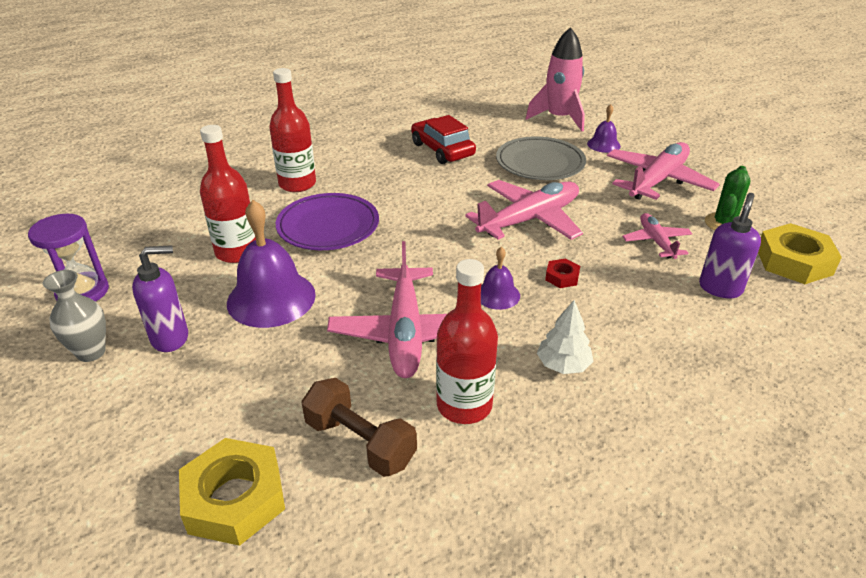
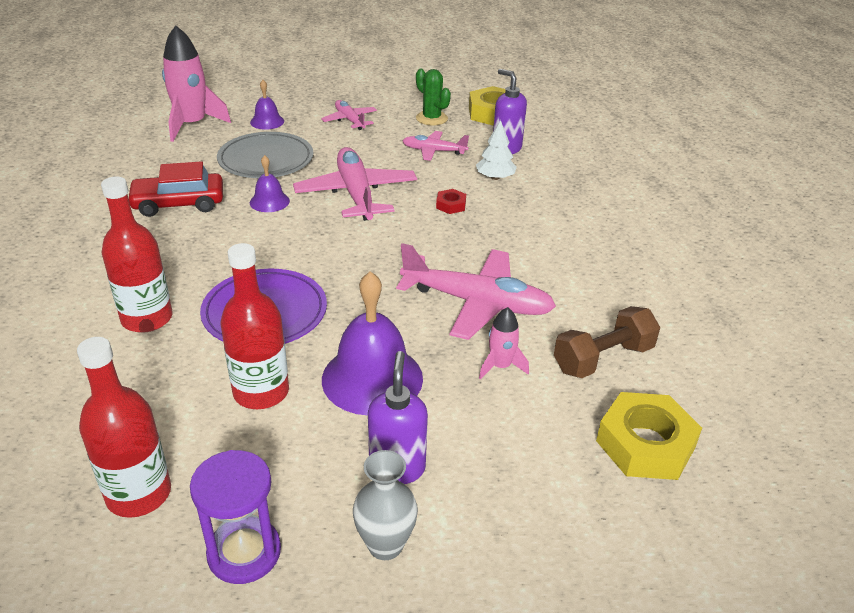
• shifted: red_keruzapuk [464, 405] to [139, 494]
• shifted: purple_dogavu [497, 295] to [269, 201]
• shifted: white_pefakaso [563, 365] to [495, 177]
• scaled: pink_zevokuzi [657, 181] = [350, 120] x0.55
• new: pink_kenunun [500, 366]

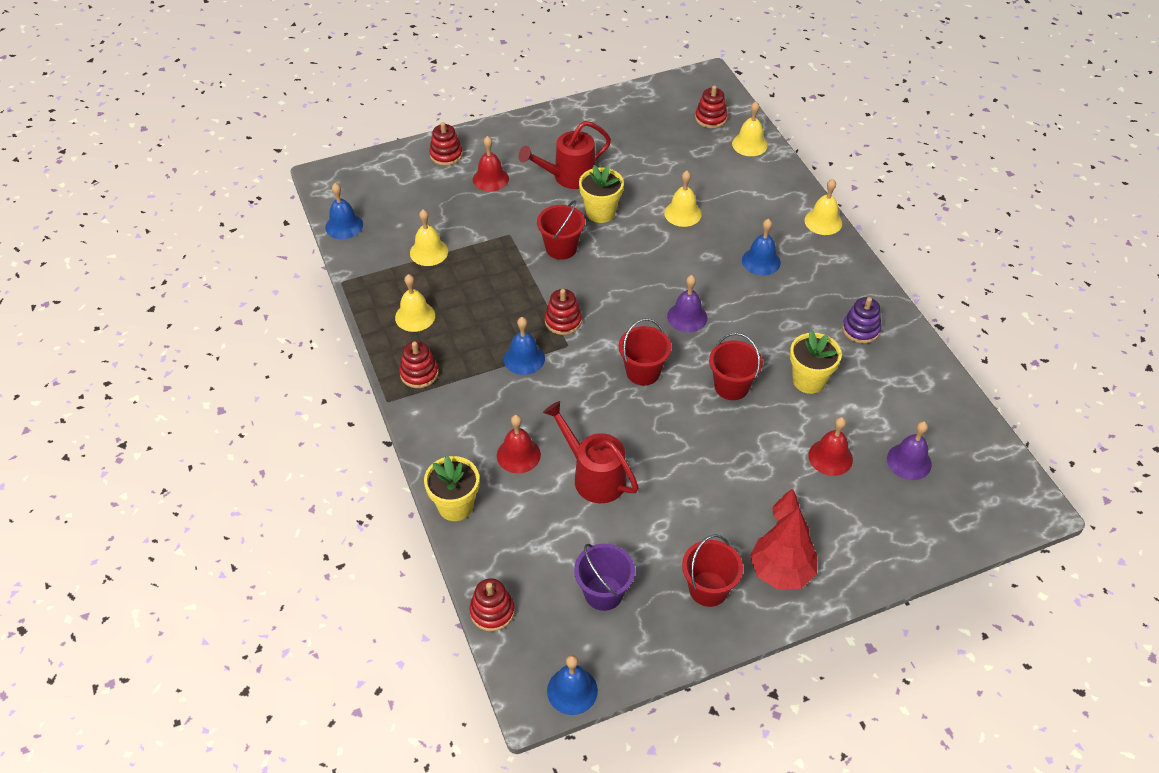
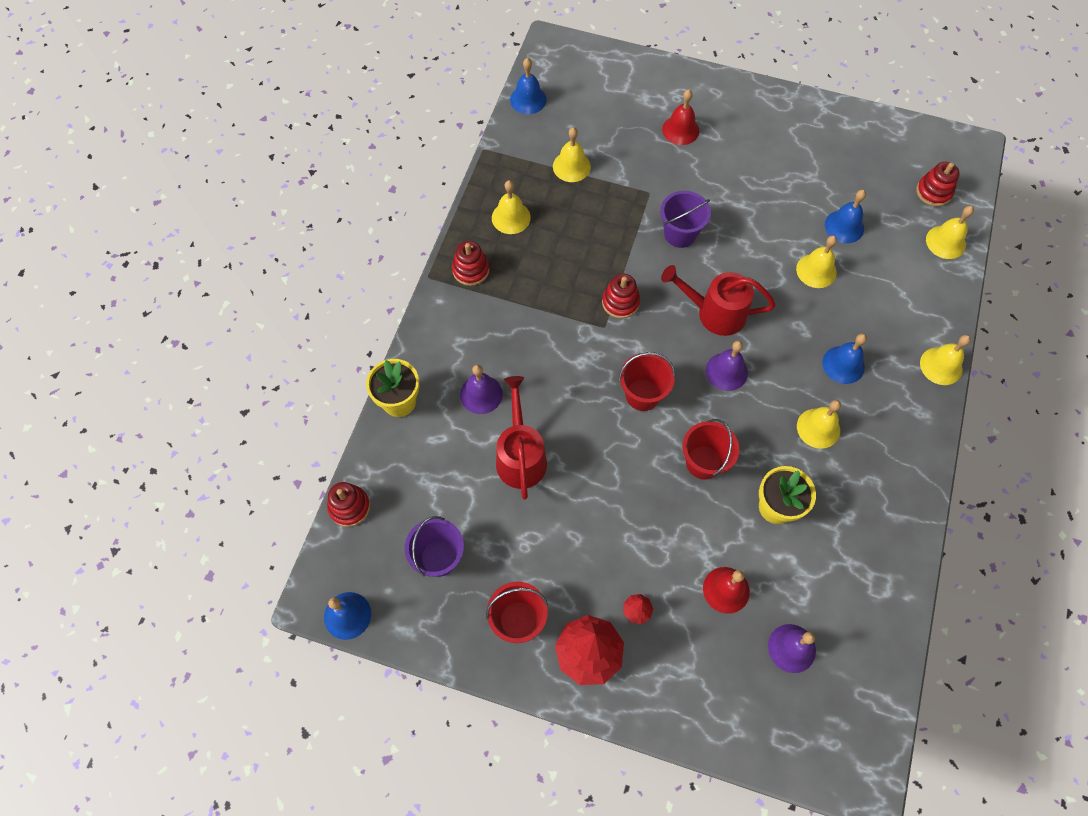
• gone: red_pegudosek [446, 155]
• repainted: red_dogavu [518, 455] to purple_dogavu [481, 394]
• shifted: blue_dogavu [524, 358] to [844, 226]
• shifted: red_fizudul [568, 177] to [714, 313]
• repainted: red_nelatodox [561, 248] to purple_nelatodox [680, 234]
• gone: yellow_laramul [600, 212]
• gone: purple_pegudosek [860, 329]
• new: yellow_dogavu [818, 428]

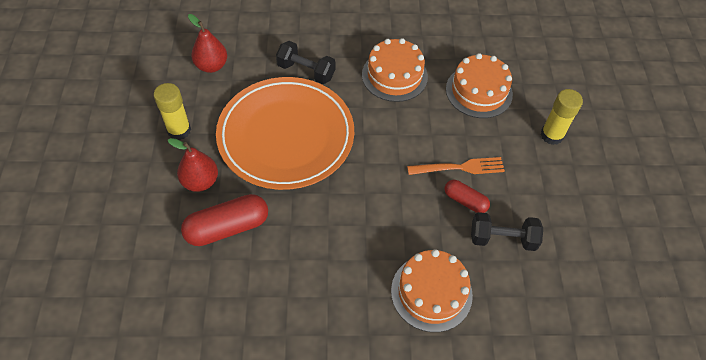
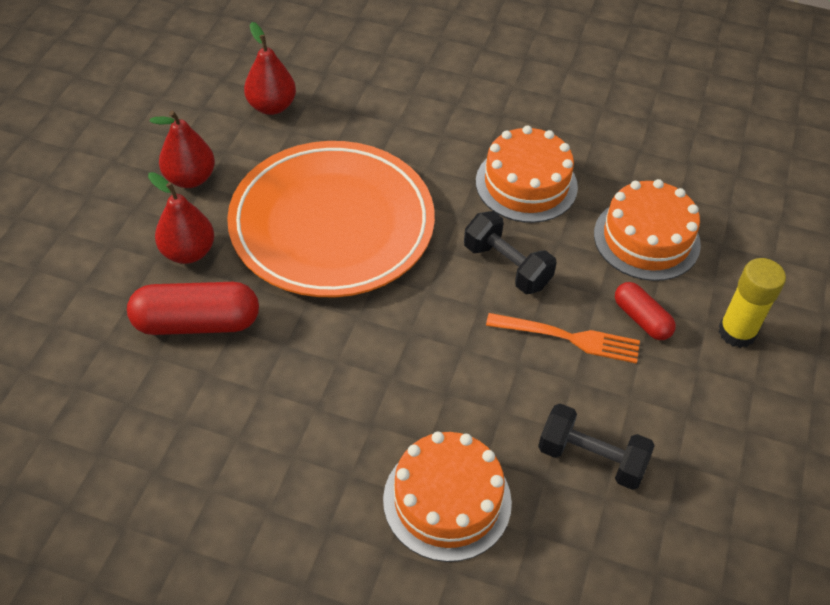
• swapped: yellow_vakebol [179, 130] to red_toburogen [190, 178]
• shifted: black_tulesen [306, 71] to [506, 266]
• shifted: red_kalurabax [465, 201] to [641, 319]

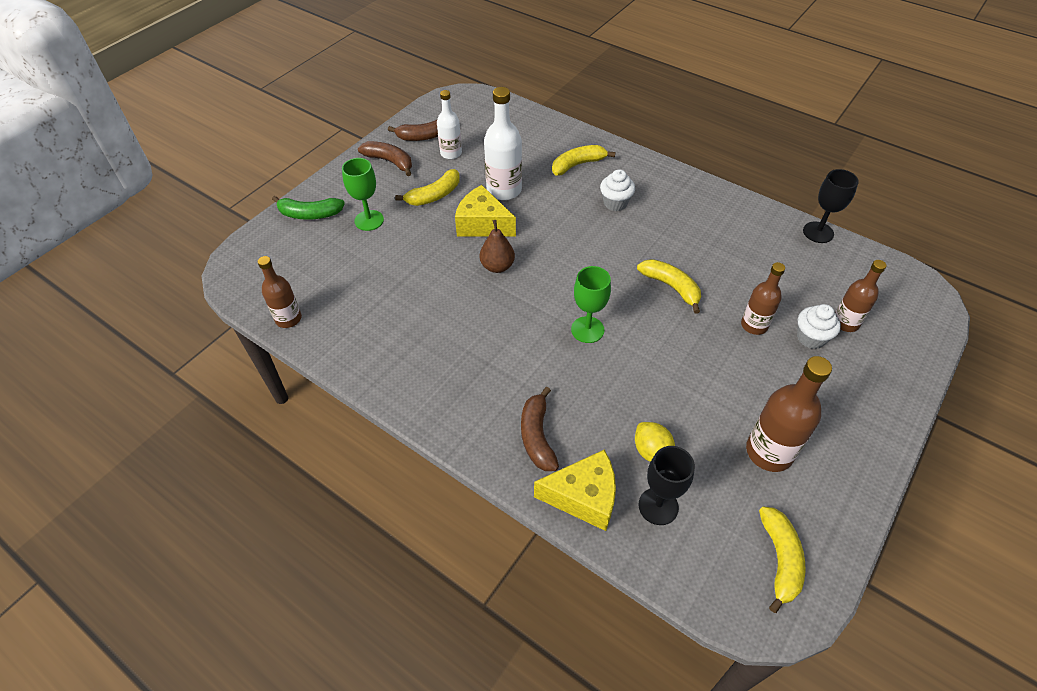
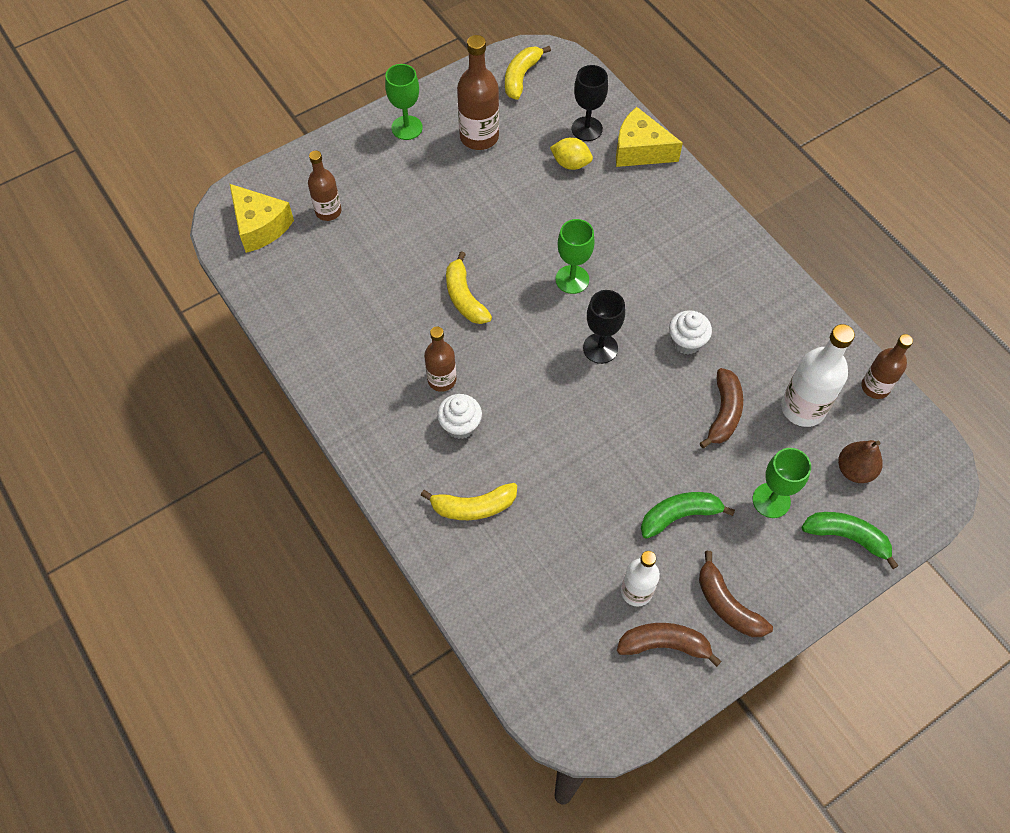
• repainted: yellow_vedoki [434, 195] to green_vedoki [679, 515]
• shifted: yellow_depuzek [482, 224] to [260, 226]
• shifted: brown_toburogen [497, 266] to [854, 470]
• shifted: white_keruzapuk [504, 190] to [803, 408]
• shifted: brown_vedoki [537, 436] to [724, 413]
• rotated: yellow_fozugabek [652, 452] = [570, 164] 60 degrees counterclockwise
• shifted: brown_keruzapuk [754, 325] to [442, 380]
• shifted: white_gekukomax [811, 338] to [686, 342]
• shifted: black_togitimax [818, 232] to [600, 348]
• new: green_togitimax [407, 128]

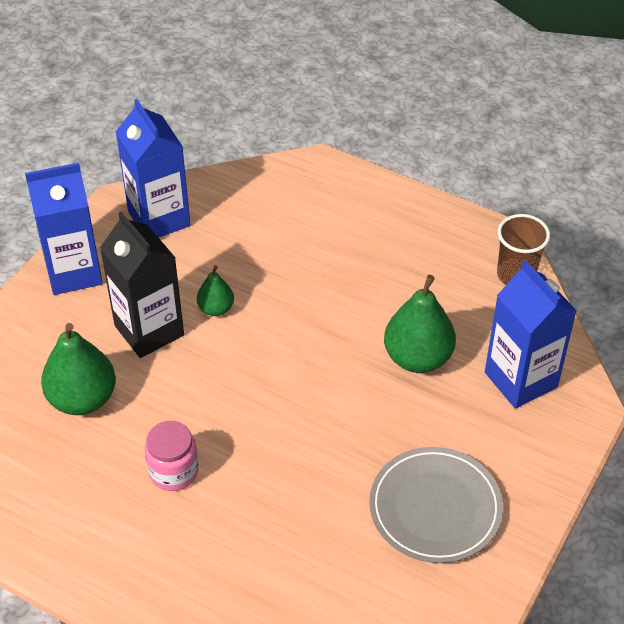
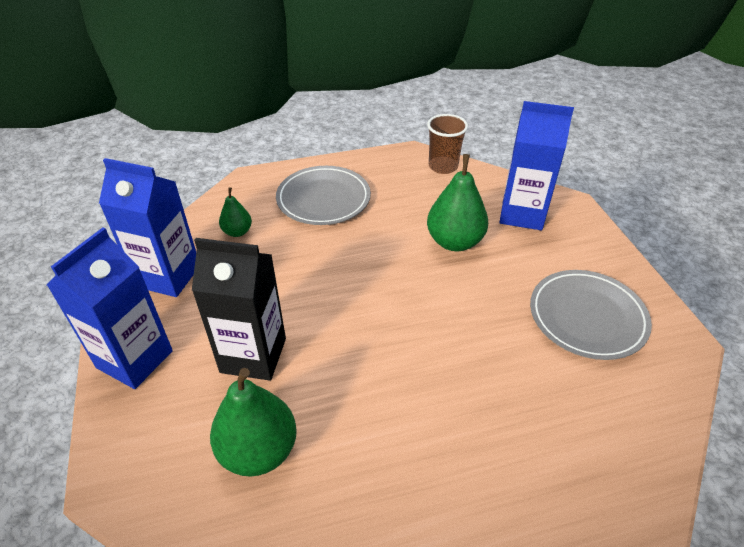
• gone: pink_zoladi [173, 471]
• shifted: green_toburogen [216, 308] to [237, 232]
• new: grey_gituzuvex [323, 199]

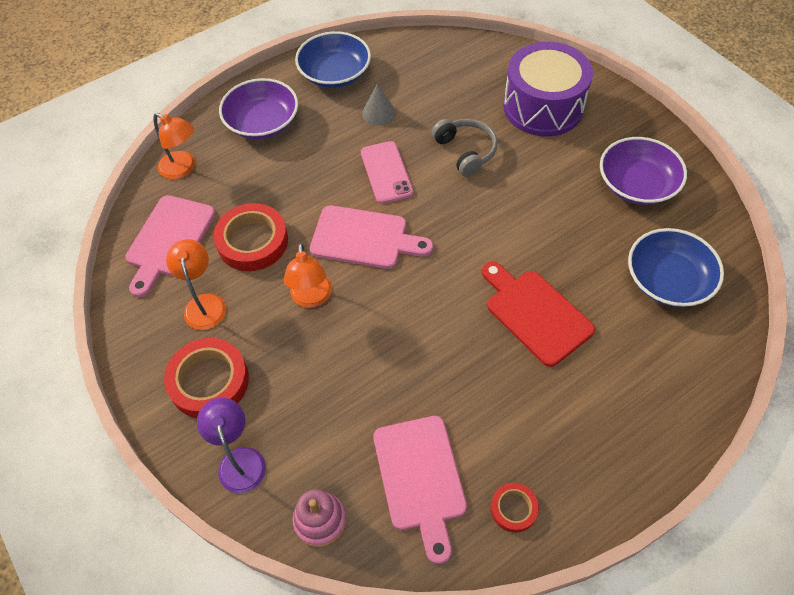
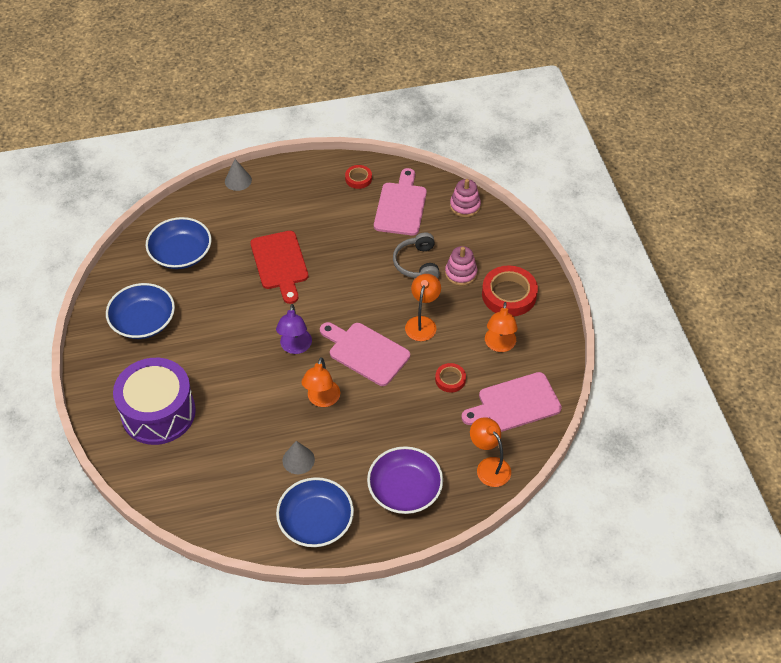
• rotated: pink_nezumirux [169, 240] = [515, 403] 150 degrees counterclockwise
• shifted: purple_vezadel [239, 460] to [295, 347]
• scaled: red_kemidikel [252, 241] = [450, 379] x0.53
• swapped: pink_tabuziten [386, 172] to orange_vezadel [322, 400]
• shifted: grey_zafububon [466, 151] to [417, 264]
• repainted: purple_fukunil [637, 184] to blue_fukunil [143, 321]
• new: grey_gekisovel [238, 180]
• new: pink_pegudosek [461, 273]

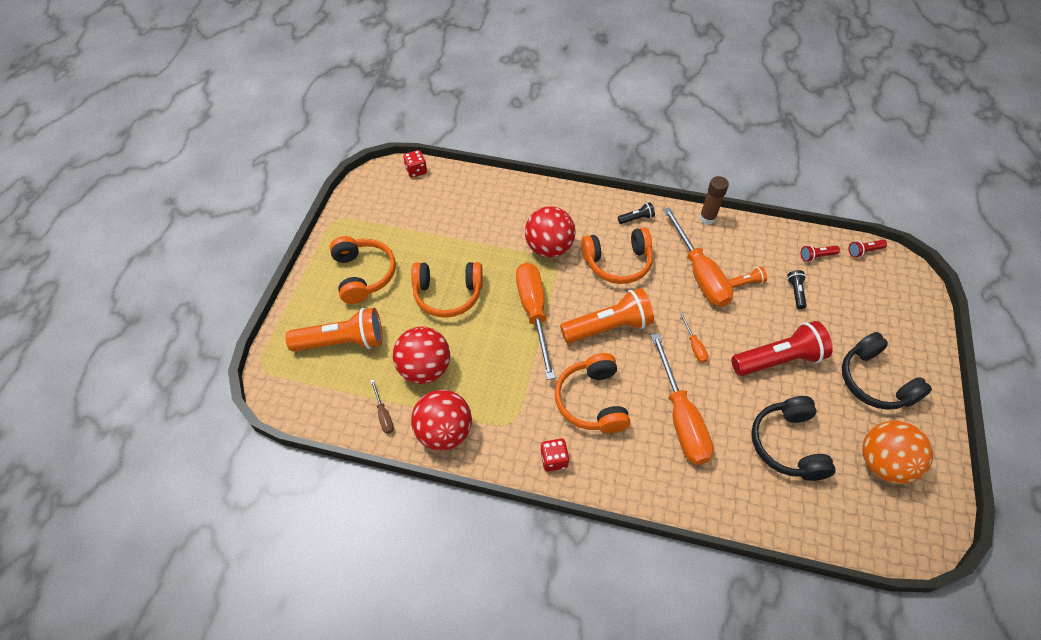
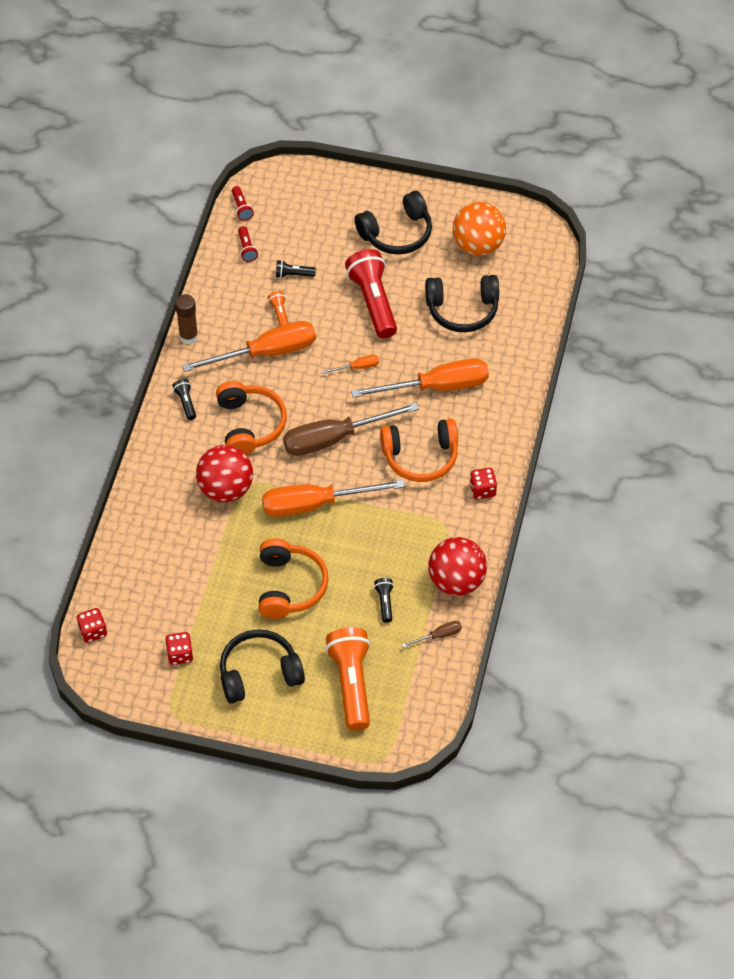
• repainted: orange_zafububon [363, 274] to black_zafububon [259, 673]
• swapped: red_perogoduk [425, 368] to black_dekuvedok [385, 602]
• swapped: orange_dekuvedok [608, 327] to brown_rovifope [334, 438]
• new: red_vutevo [180, 654]

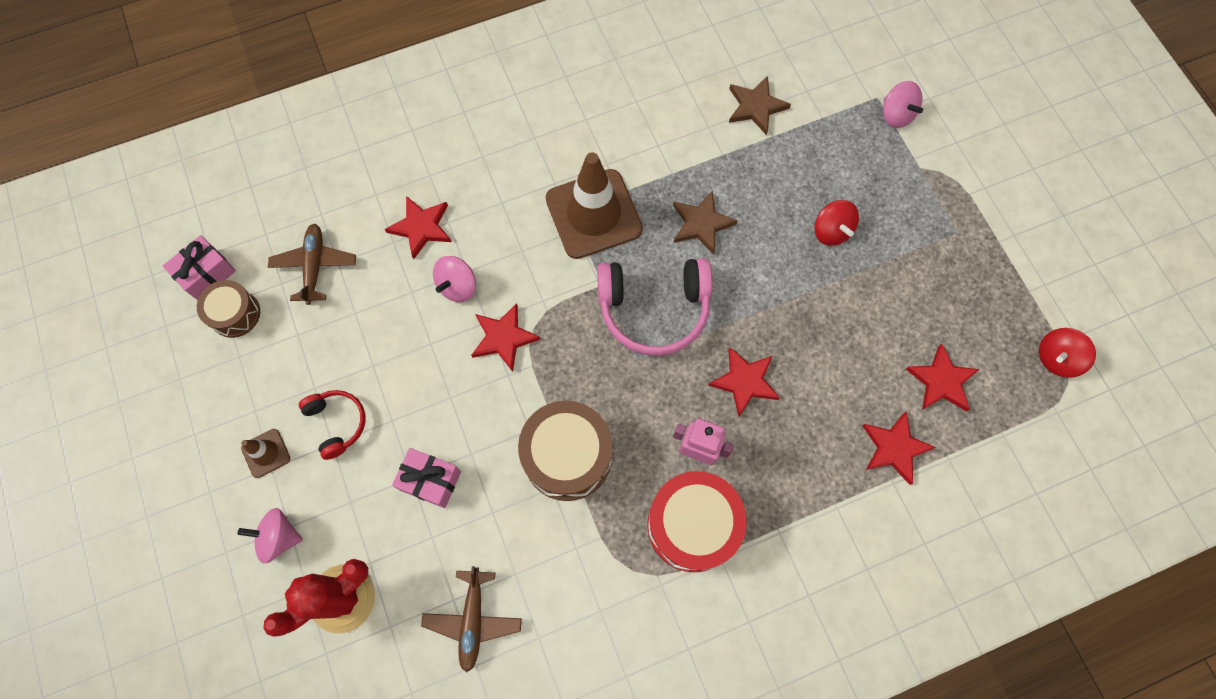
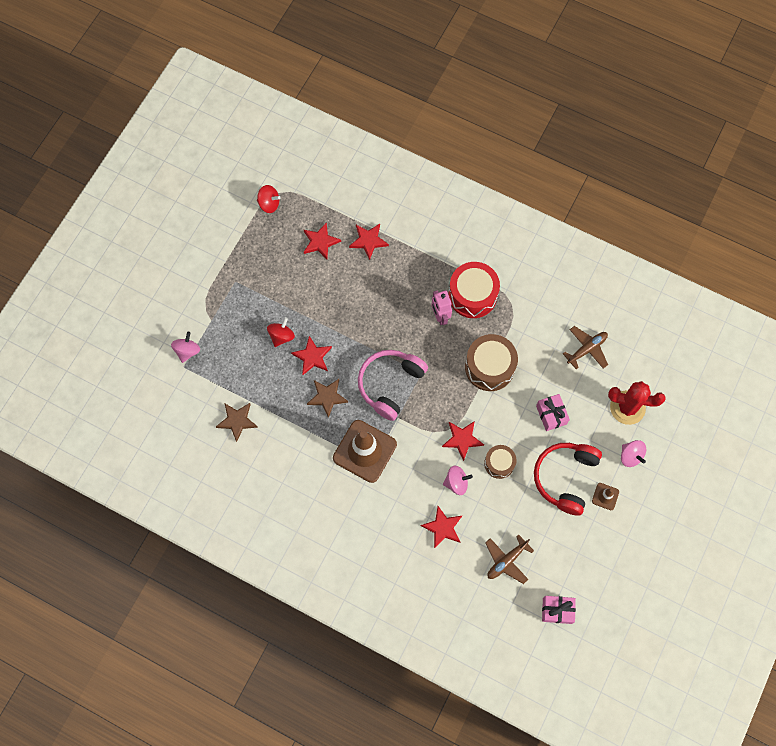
• shifted: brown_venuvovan [235, 314] to [499, 463]
• scaled: red_zafububon [337, 423] = [565, 478] x1.82
• rotated: pink_zafububon [654, 309] = [390, 384] 105 degrees counterclockwise
• shifted: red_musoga [744, 381] to [312, 357]

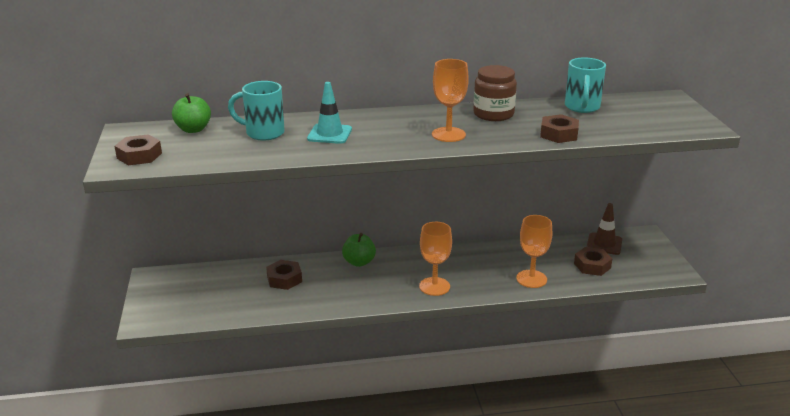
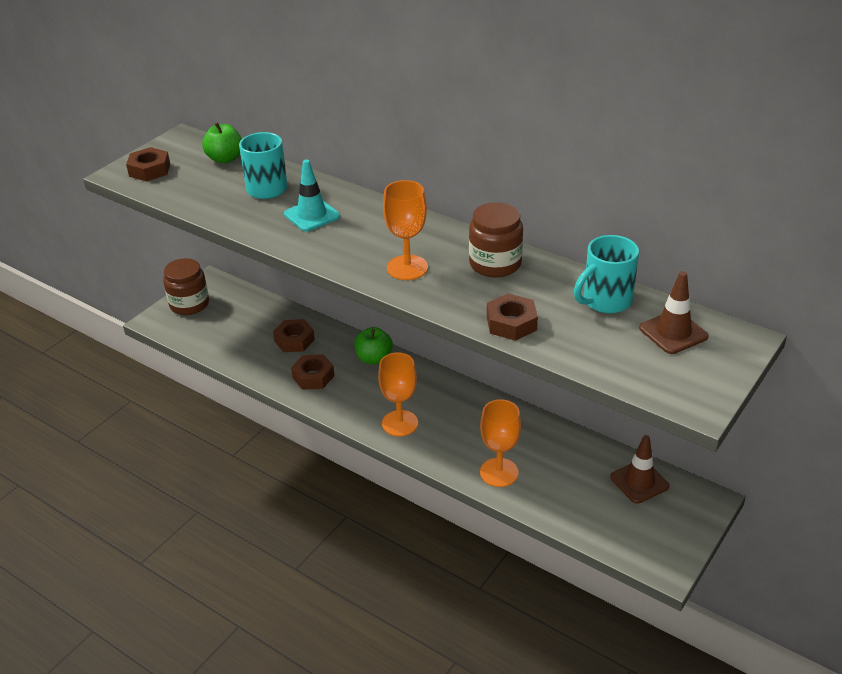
• shifted: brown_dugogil [592, 266] to [313, 376]
• new: brown_zoladi [189, 304]
• new: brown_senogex [673, 332]

